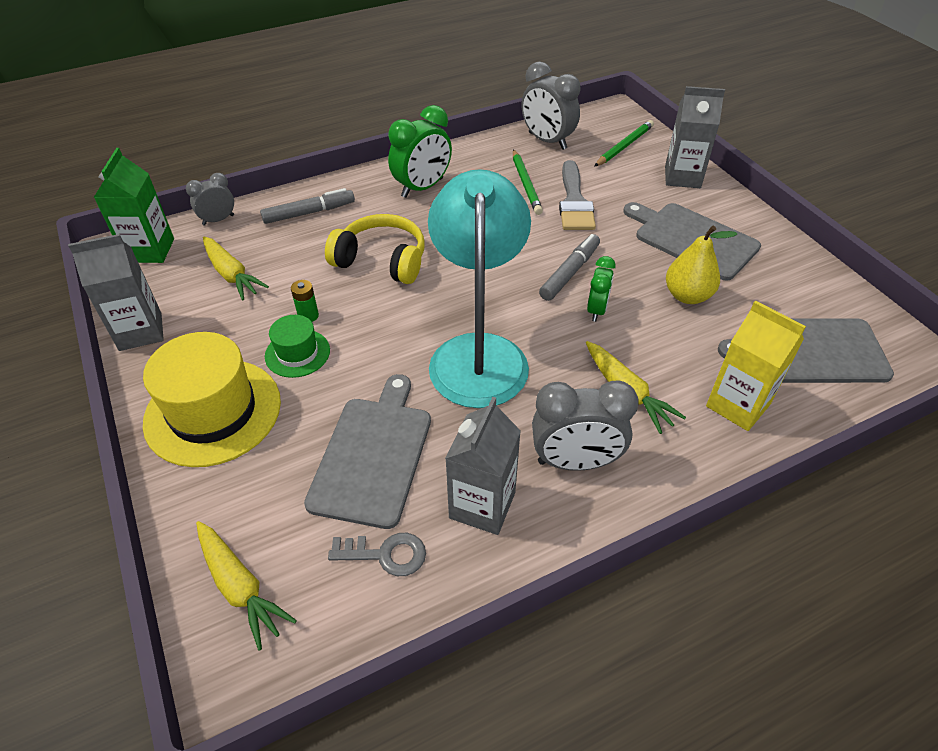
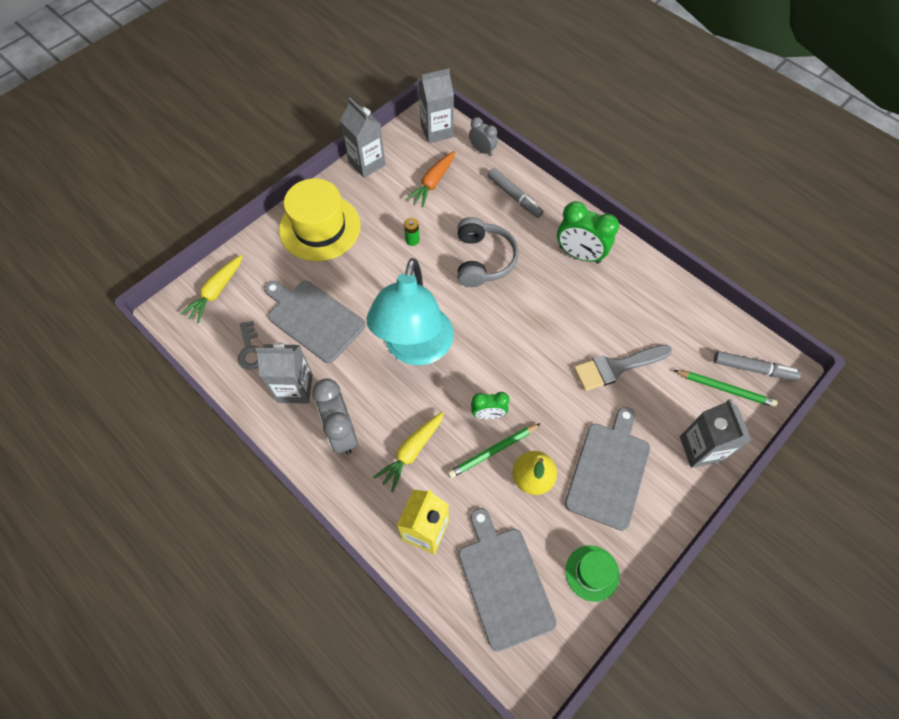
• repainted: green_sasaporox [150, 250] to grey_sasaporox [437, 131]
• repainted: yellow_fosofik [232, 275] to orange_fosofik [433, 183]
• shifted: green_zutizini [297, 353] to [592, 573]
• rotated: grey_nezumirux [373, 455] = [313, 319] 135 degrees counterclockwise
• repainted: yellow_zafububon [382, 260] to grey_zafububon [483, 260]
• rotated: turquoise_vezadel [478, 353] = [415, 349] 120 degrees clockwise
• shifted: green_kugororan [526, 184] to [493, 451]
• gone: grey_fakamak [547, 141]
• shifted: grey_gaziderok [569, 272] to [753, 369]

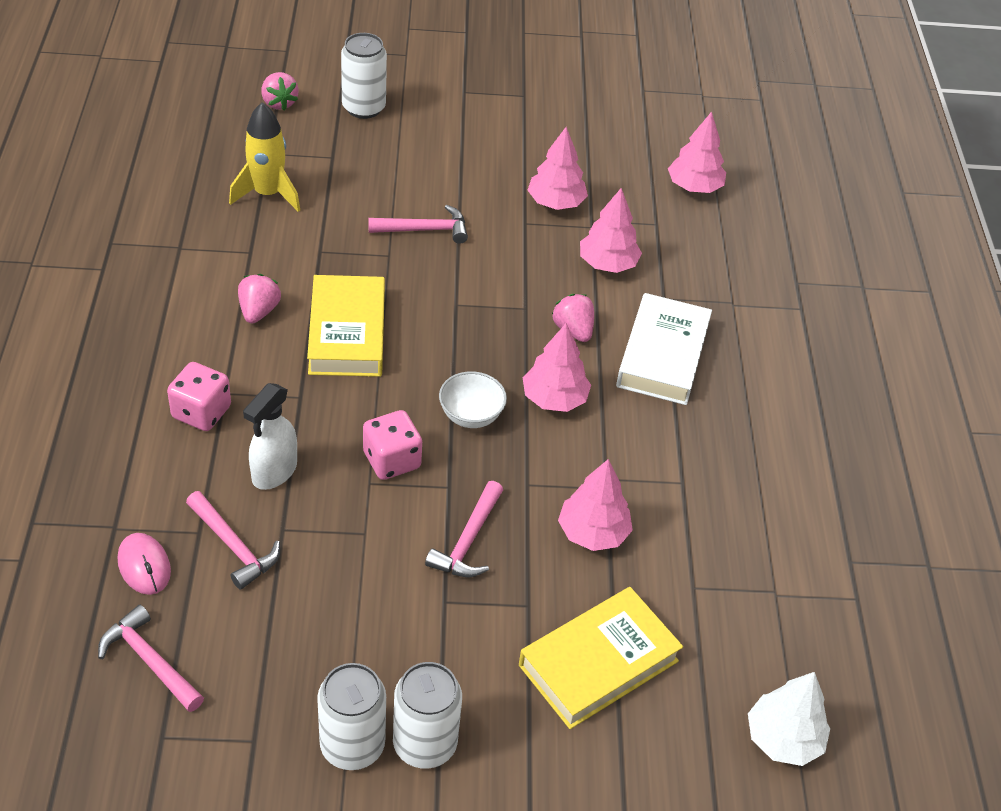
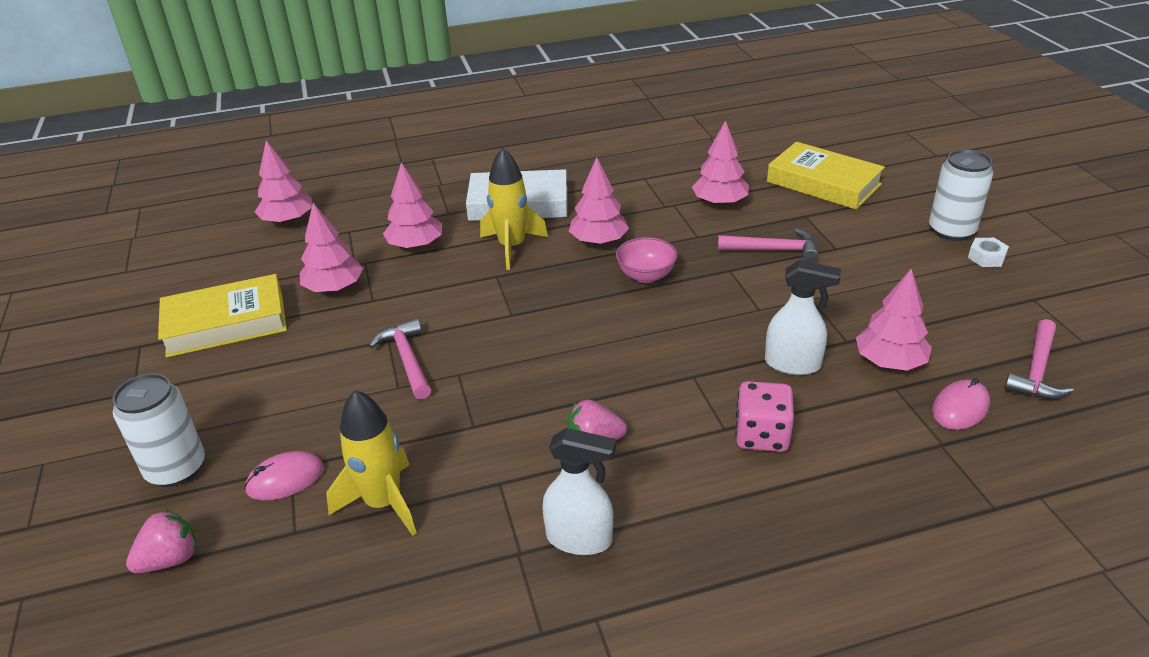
• swapped: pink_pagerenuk [234, 546] to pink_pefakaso [889, 362]
• shifted: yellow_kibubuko [347, 333] to [226, 323]
• swapped: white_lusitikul [352, 745] to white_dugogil [986, 257]
• gone: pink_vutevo [392, 460]
• repainted: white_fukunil [471, 415] to pink_fukunil [646, 276]
• swapped: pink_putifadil [573, 330] to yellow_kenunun [512, 247]
• gone: white_pefakaso [783, 739]
• new: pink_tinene [285, 479]
• new: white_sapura [580, 539]

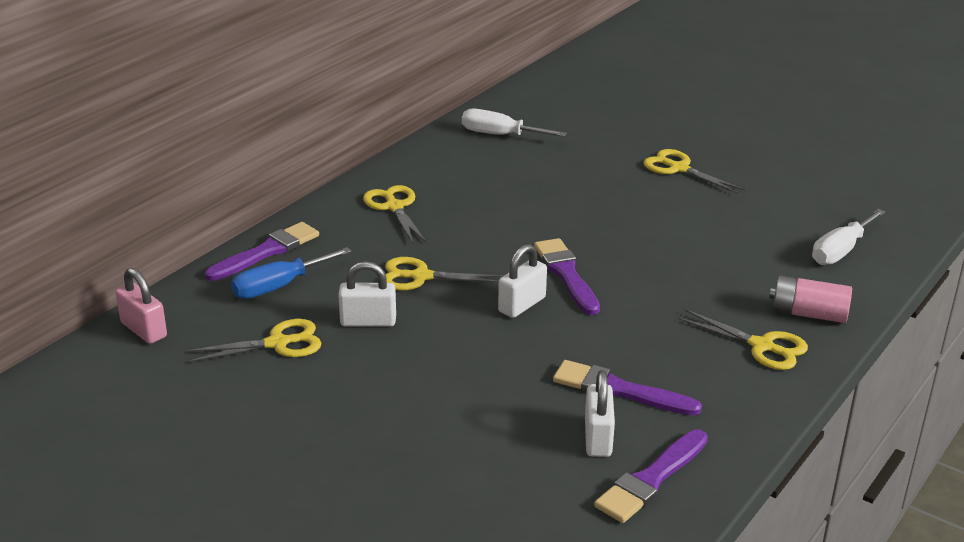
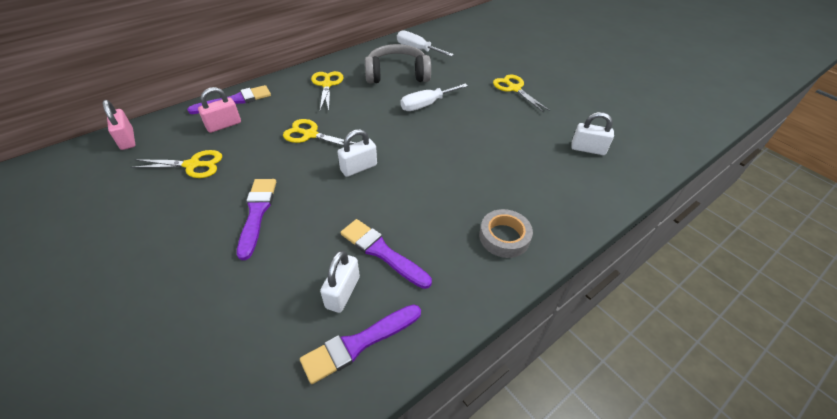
• swapped: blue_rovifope [279, 286] to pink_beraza [224, 125]
• shifted: white_beraza [368, 321] to [588, 149]
• shifted: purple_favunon [566, 274] to [257, 213]
• swapped: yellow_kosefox [762, 346] to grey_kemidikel [504, 237]
• gone: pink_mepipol [808, 313]
• shifted: white_rovifope [840, 251] to [426, 105]
• new: grey_zafububon [397, 74]

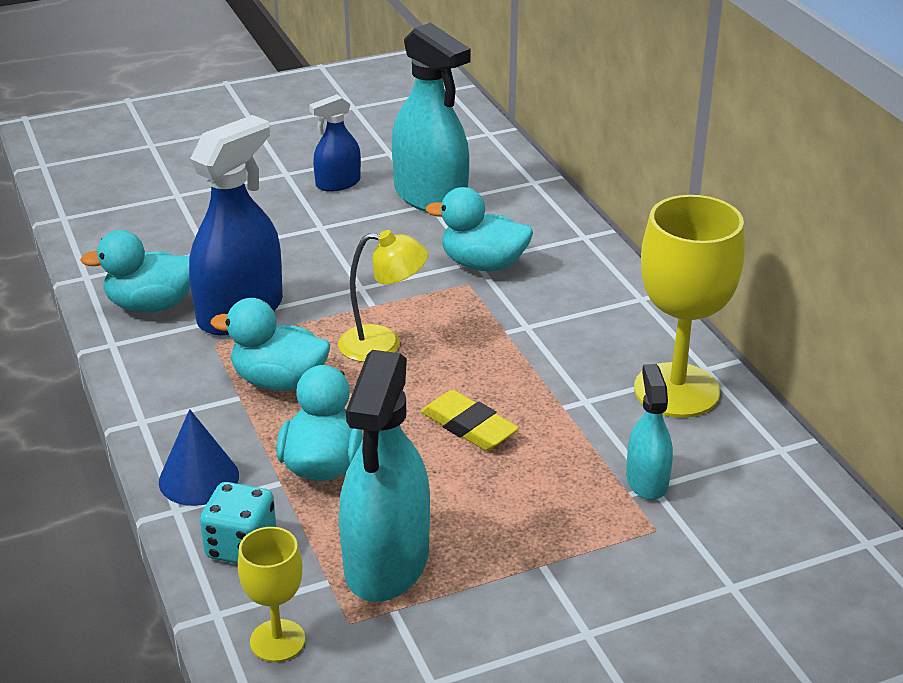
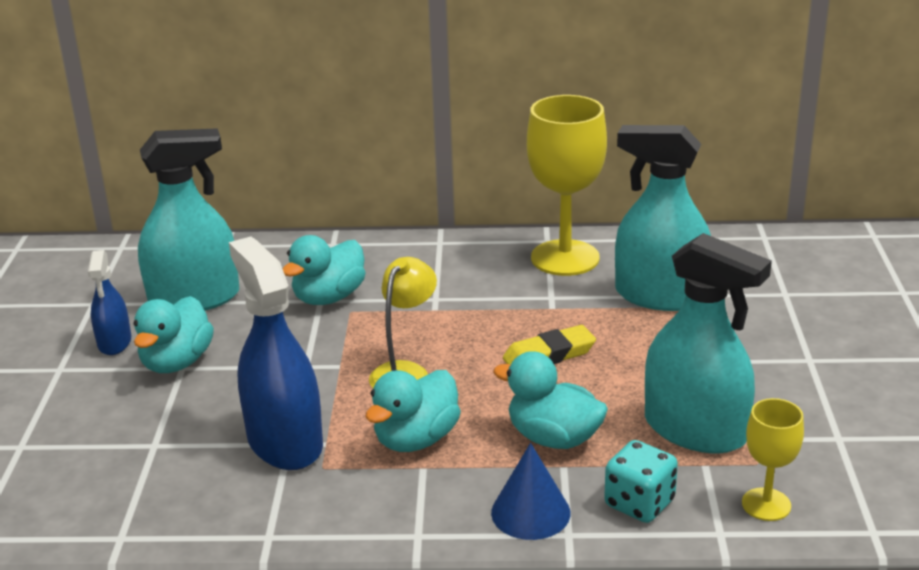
• shifted: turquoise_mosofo [151, 305] to [177, 362]
• scaled: turquoise_sapura [647, 481] = [660, 296] x1.86

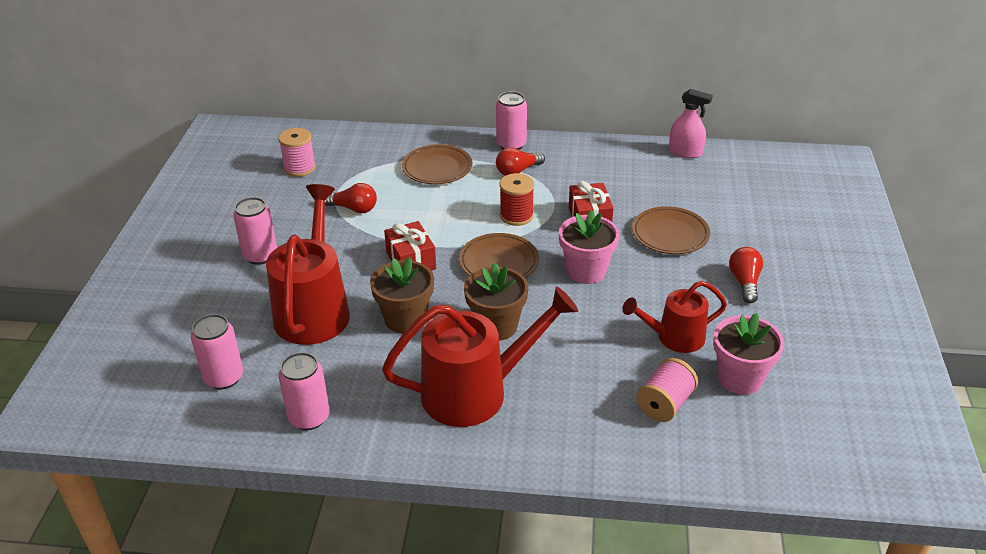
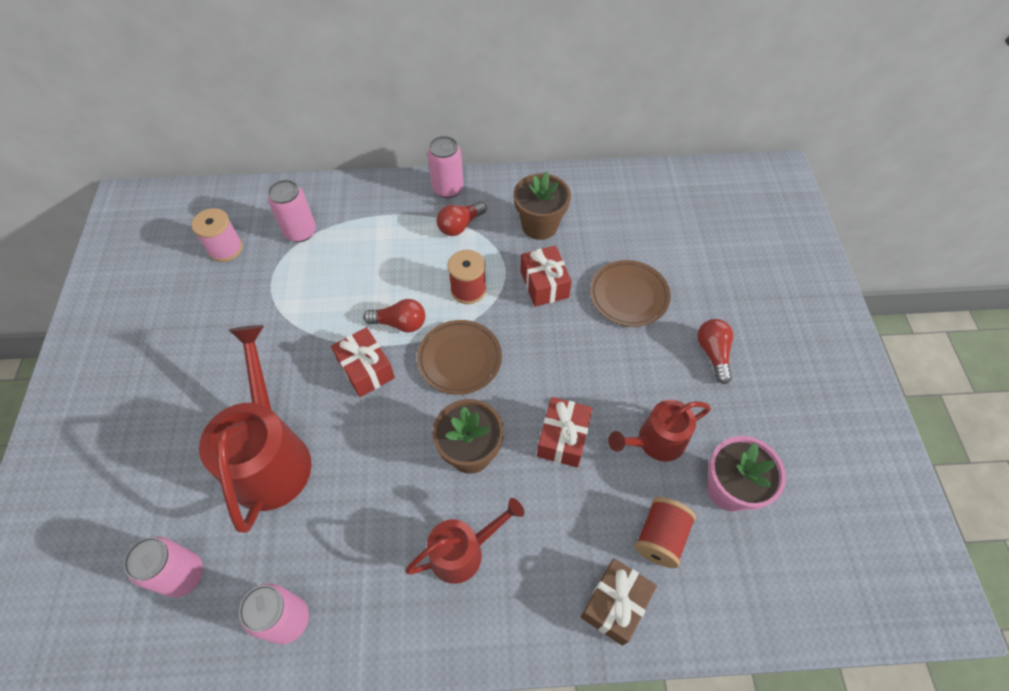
• shifted: pink_lusitikul [260, 256] to [300, 232]
• shifted: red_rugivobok [354, 208] to [400, 323]
• shifted: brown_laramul [405, 319] to [539, 225]
• scaled: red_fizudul [476, 392] = [463, 551] x0.59
• gone: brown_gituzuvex [437, 168]
• gone: pink_laramul [586, 271]
• repainted: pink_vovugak [665, 404] to red_vovugak [660, 537]
• gone: pink_sapura [685, 152]
• new: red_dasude [563, 438]
• new: brown_dasude [615, 604]

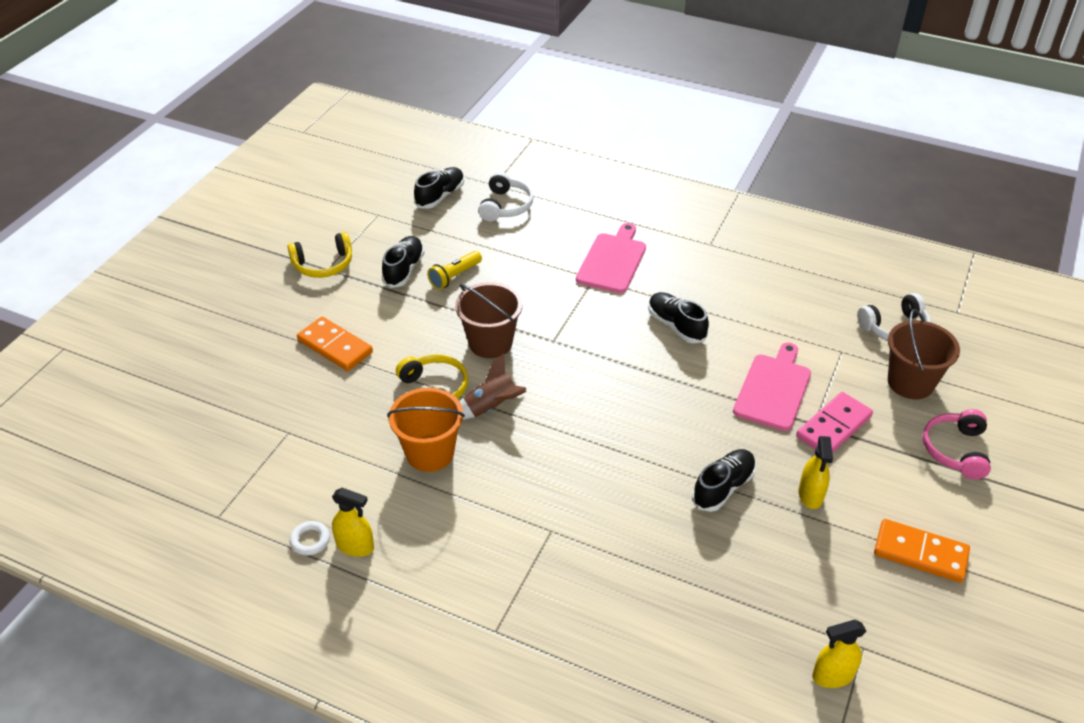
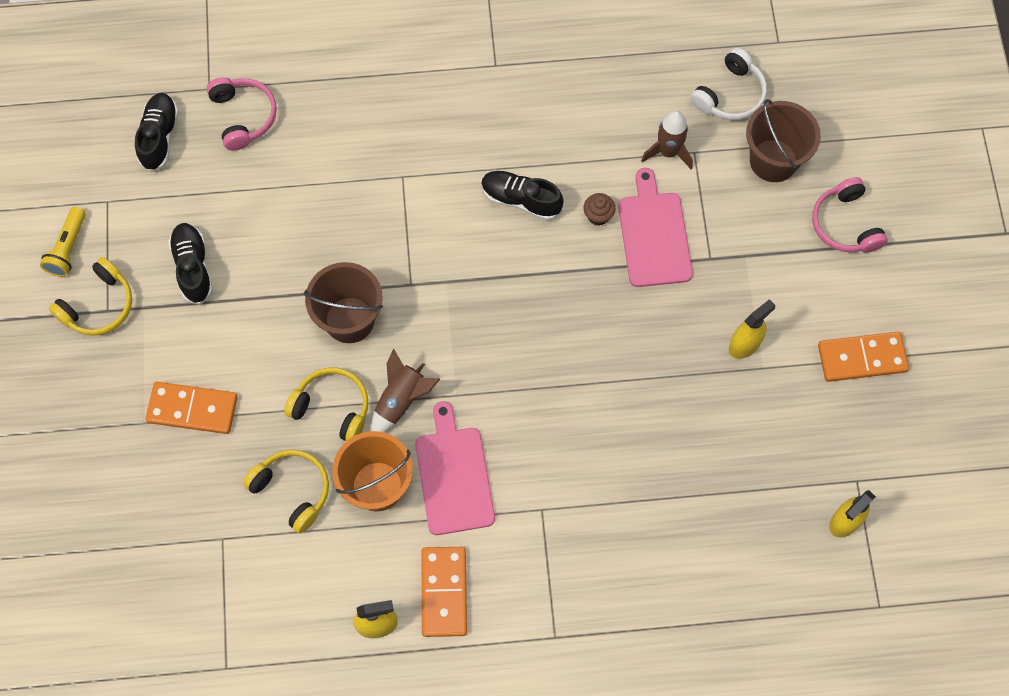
• gone: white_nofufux [310, 540]
• shifted: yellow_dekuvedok [454, 277] to [68, 248]
• repainted: white_zafububon [505, 206] to pink_zafububon [243, 116]
• shifted: pink_nezumirux [612, 261] to [453, 475]
• gone: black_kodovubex [723, 487]
• gone: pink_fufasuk [834, 427]
• rotated: yellow_sapura [810, 495] = [744, 344] 105 degrees counterclockwise
• new: yellow_zafububon [292, 490]
• new: orange_fufasuk [444, 592]
• new: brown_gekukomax [598, 216]
• new: brown_kenunun [668, 152]

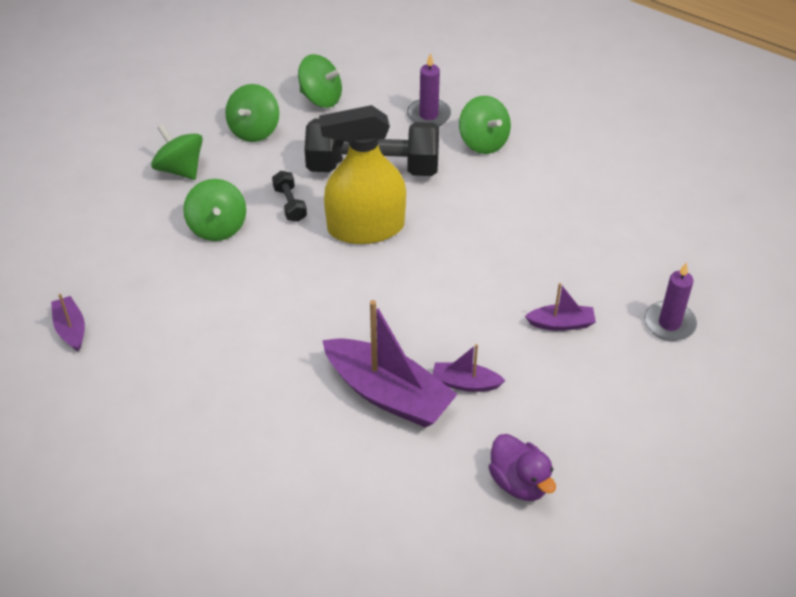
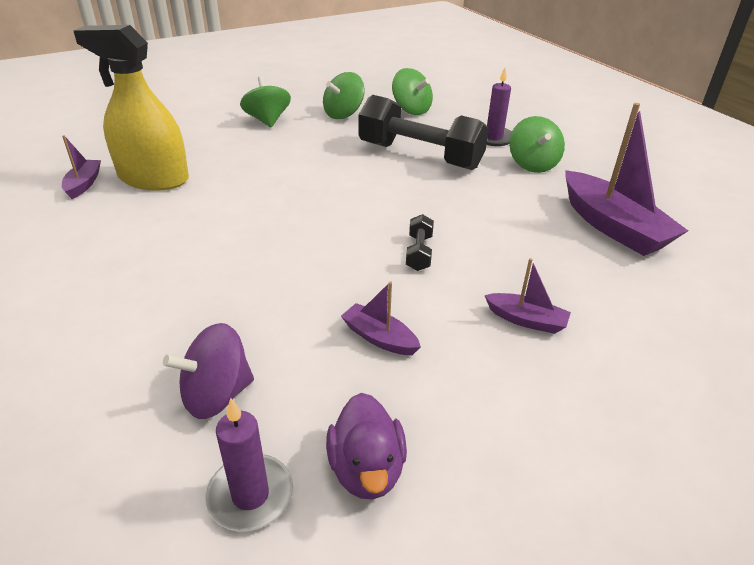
• gone: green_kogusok [217, 227]
• shifted: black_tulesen [290, 204] to [419, 253]
• shifted: yellow_sapura [366, 228] to [153, 178]
• shifted: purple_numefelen [388, 394] to [612, 226]
• shifted: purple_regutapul [669, 323] to [250, 495]
• new: purple_kogusok [216, 395]

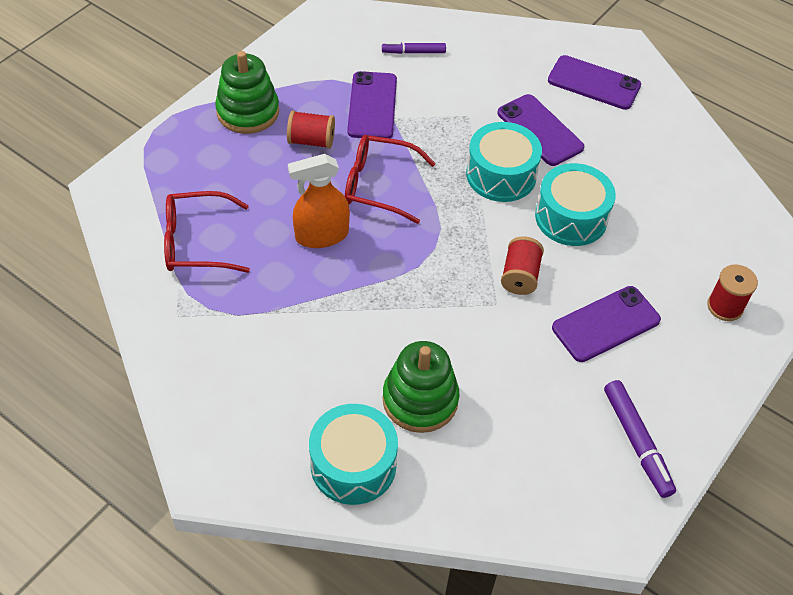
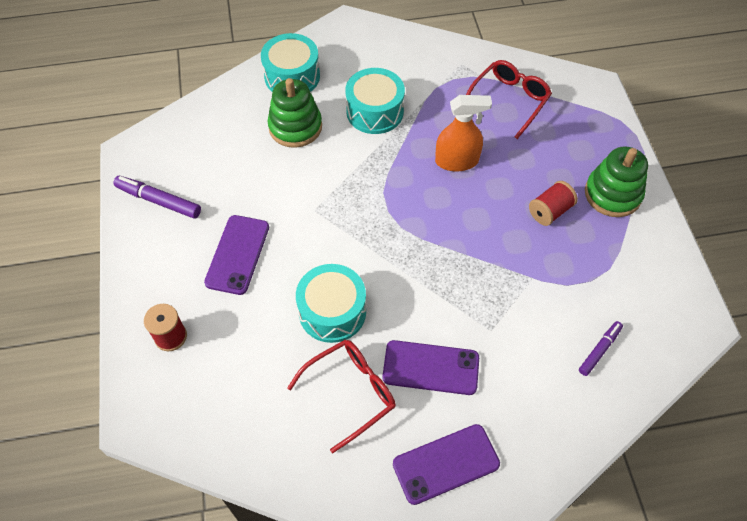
• rotated: orange_sapura [321, 235] = [457, 161] 60 degrees clockwise
• shifted: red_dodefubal [378, 185] to [351, 392]
• gone: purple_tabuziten [372, 106]
• shifted: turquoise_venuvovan [501, 175] to [375, 111]
• gone: red_vovugak [520, 276]

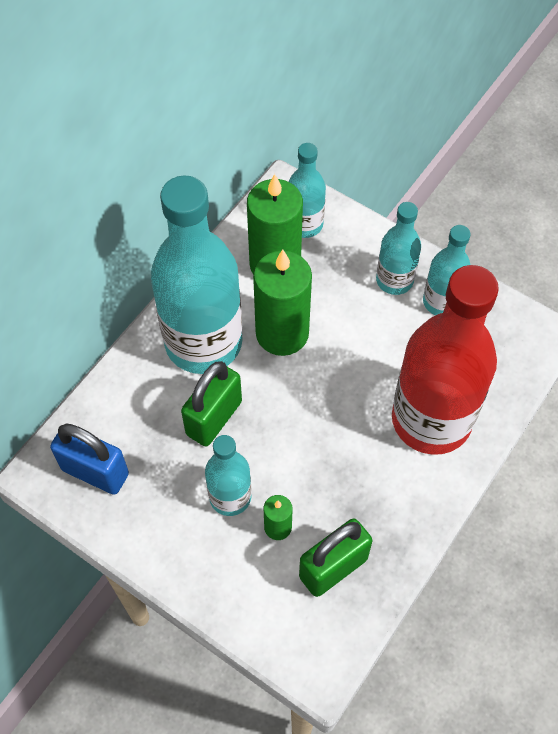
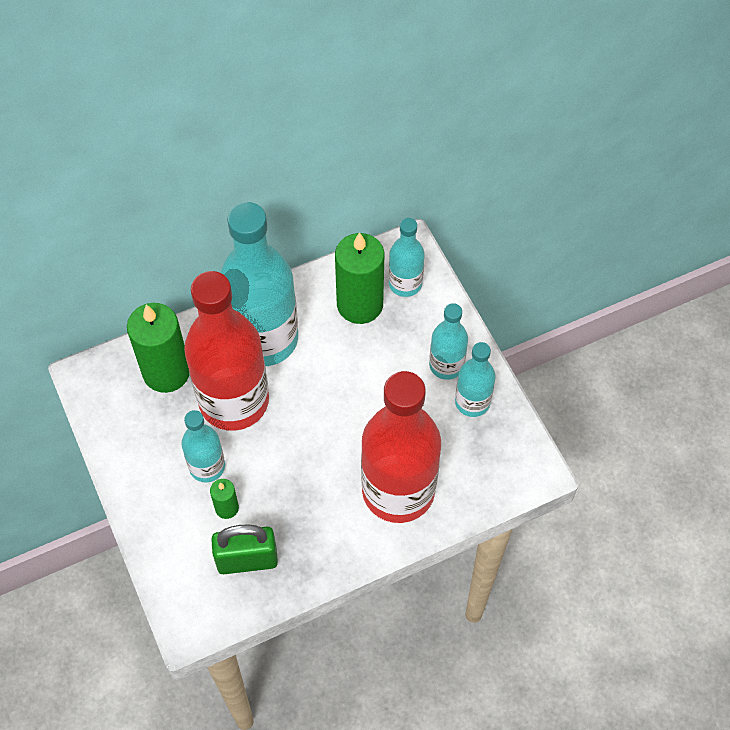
• gone: blue_beraza [95, 472]
• swapped: green_beraza [214, 418] to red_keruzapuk [234, 401]
• shifted: green_regutapul [282, 333] to [166, 372]

